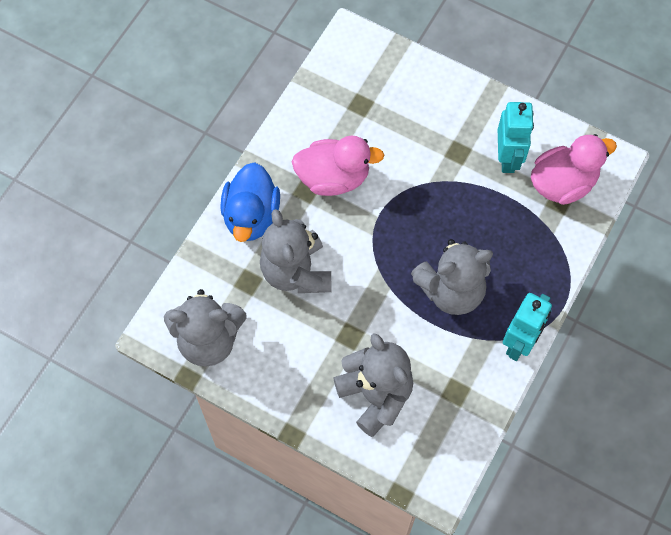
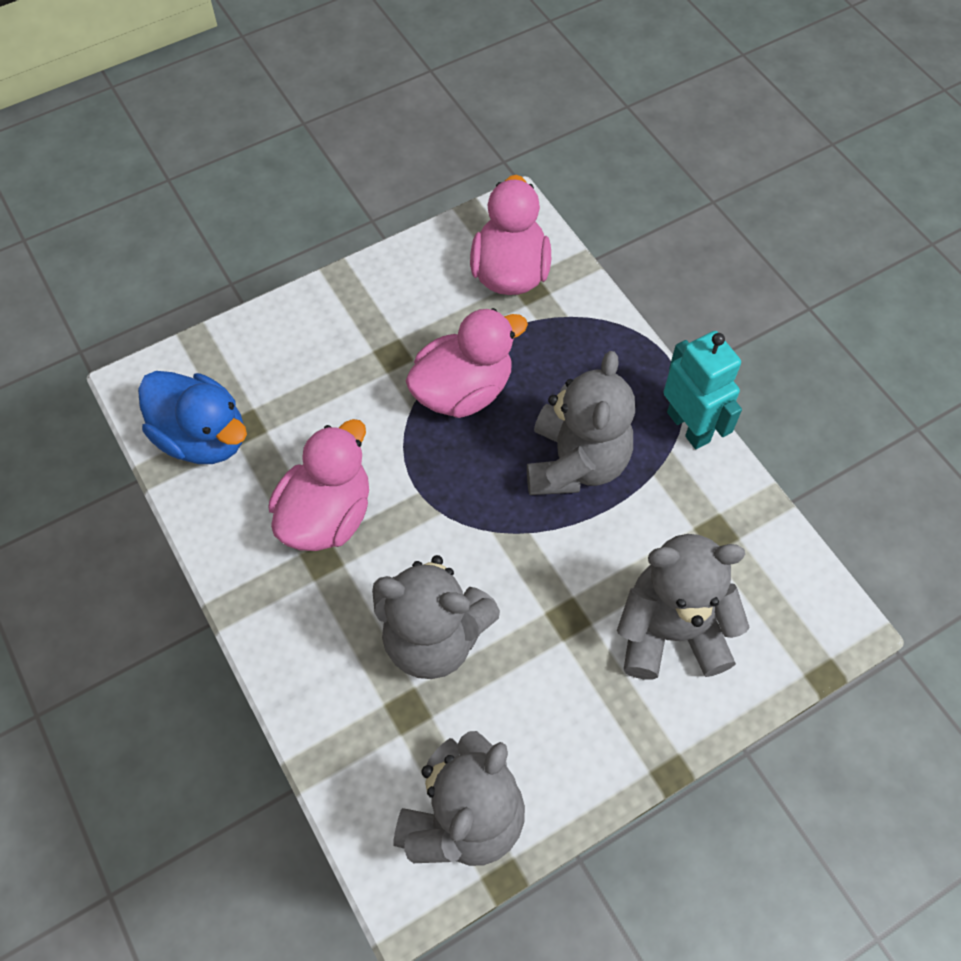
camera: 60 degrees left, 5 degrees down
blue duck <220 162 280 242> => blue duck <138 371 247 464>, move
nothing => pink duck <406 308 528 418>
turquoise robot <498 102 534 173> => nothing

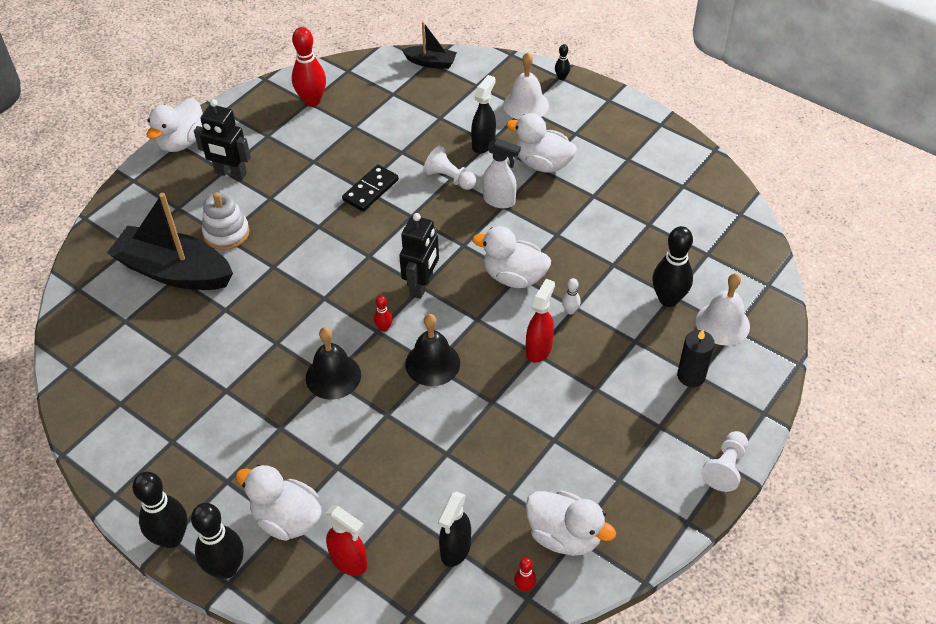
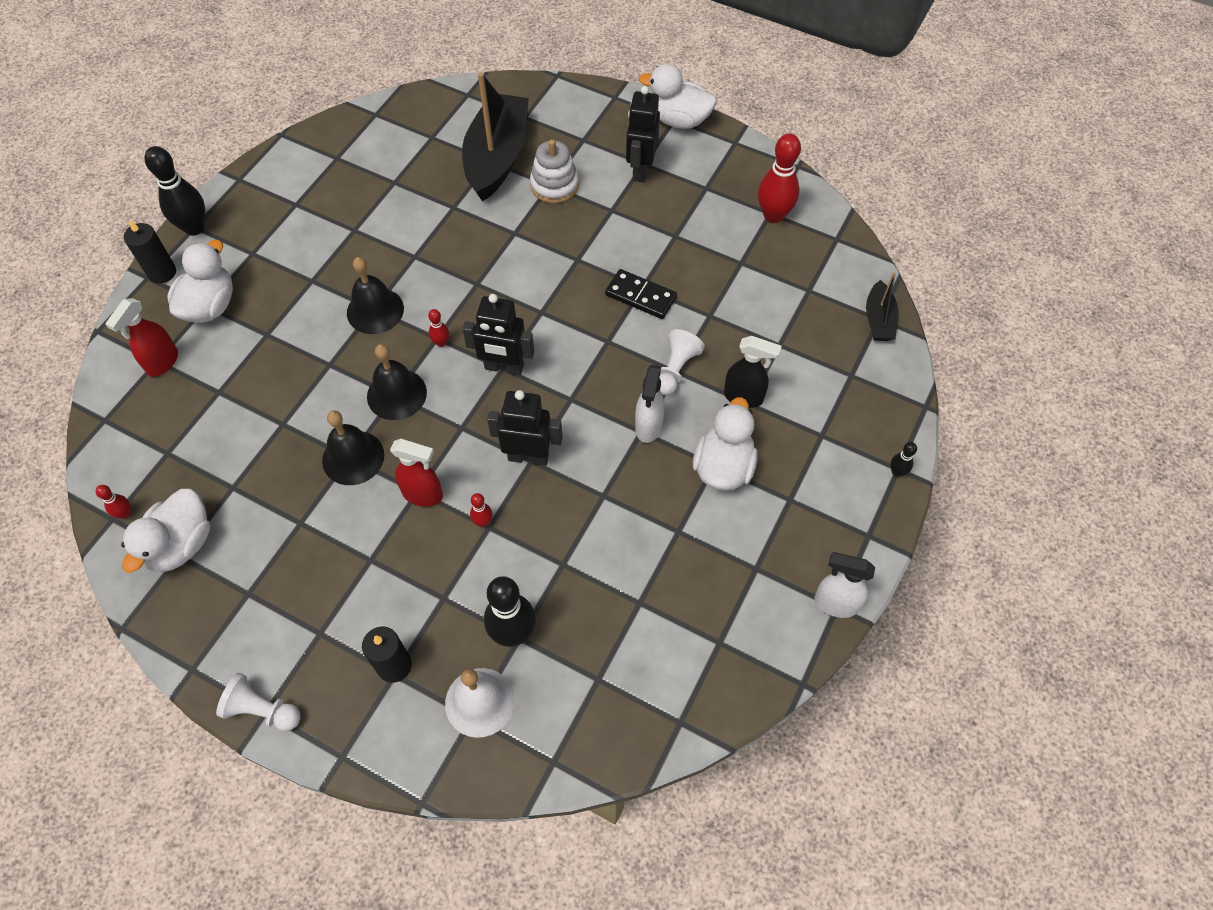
camera: 80 degrees right, 10 degrees up
black bowling pin <191 503 244 579> => black candle <124 220 176 284>
nothing => black bell <322 410 384 485>
white bowling pin <562 278 581 315> => red bowling pin <470 493 493 527>
white duck <472 226 551 288> => black robot <487 390 563 466>
nothing => white spray bottle <814 552 875 618>
black spray bottle <438 491 471 567> => nothing
white bell <503 53 549 120> => nothing

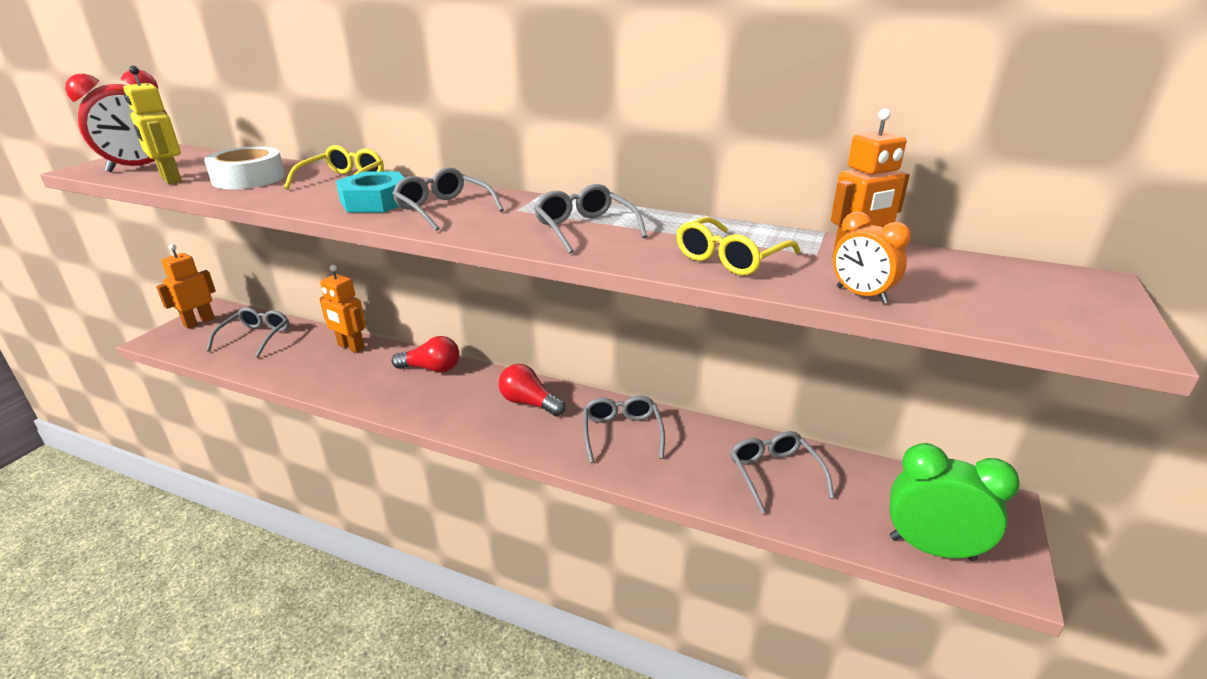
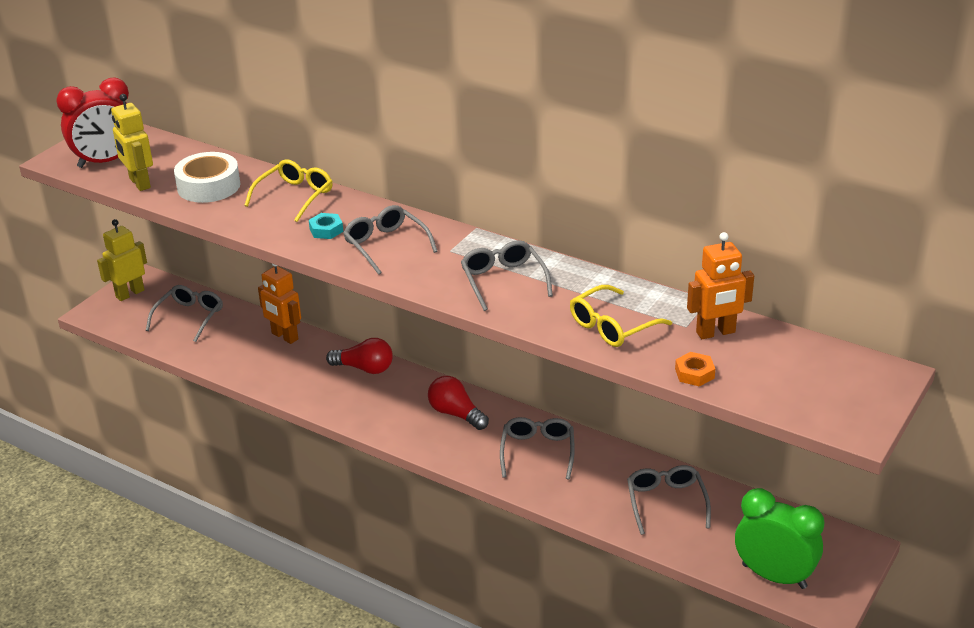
camera: 10 degrees right, 5 degrees up
orange robot <156 244 216 329> => yellow robot <97 219 147 301>
turquoise nut <336 171 404 213> => turquoise nut <309 213 343 239>, x0.55
orange clock <833 211 911 304> => orange nut <675 352 715 387>

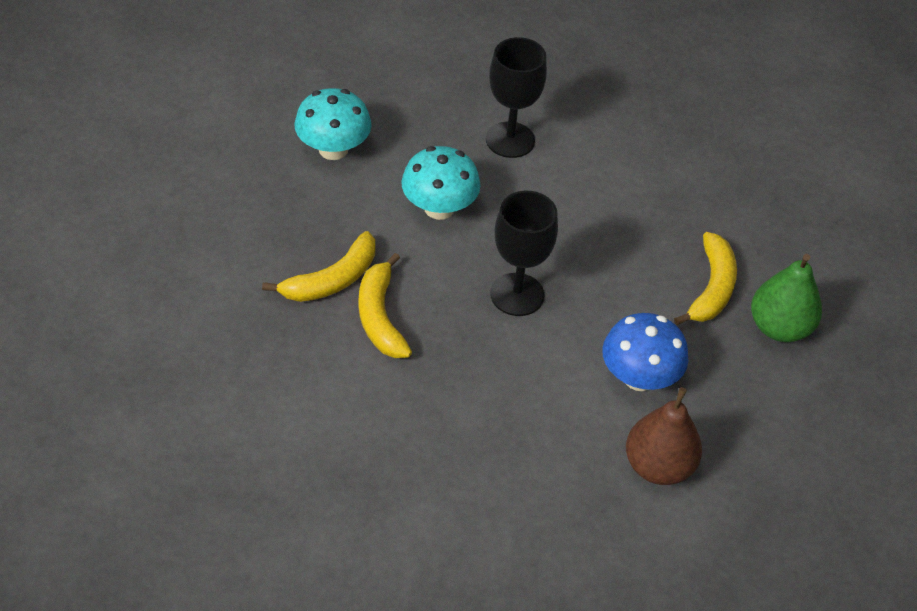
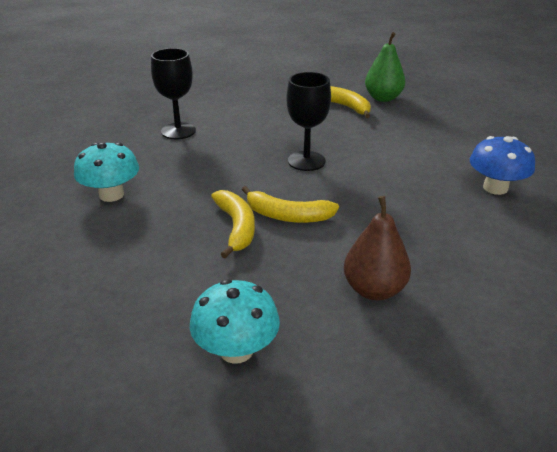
camera: 60 degrees left, 15 degrees down
turquoise mushroom <401 146 481 220> => turquoise mushroom <190 279 280 364>, move
brown pear <626 387 702 485> => brown pear <344 196 411 300>, move
blue mushroom <602 313 689 391> => blue mushroom <470 136 535 195>, move

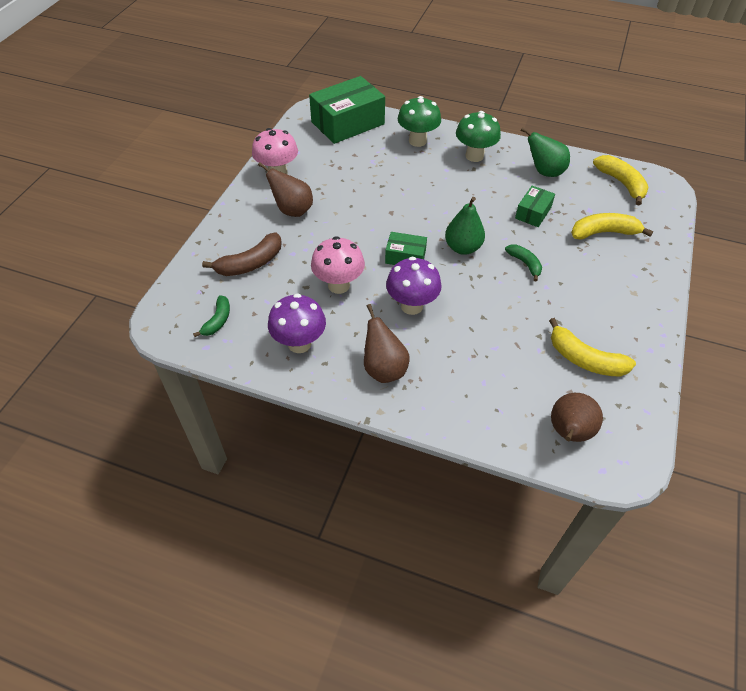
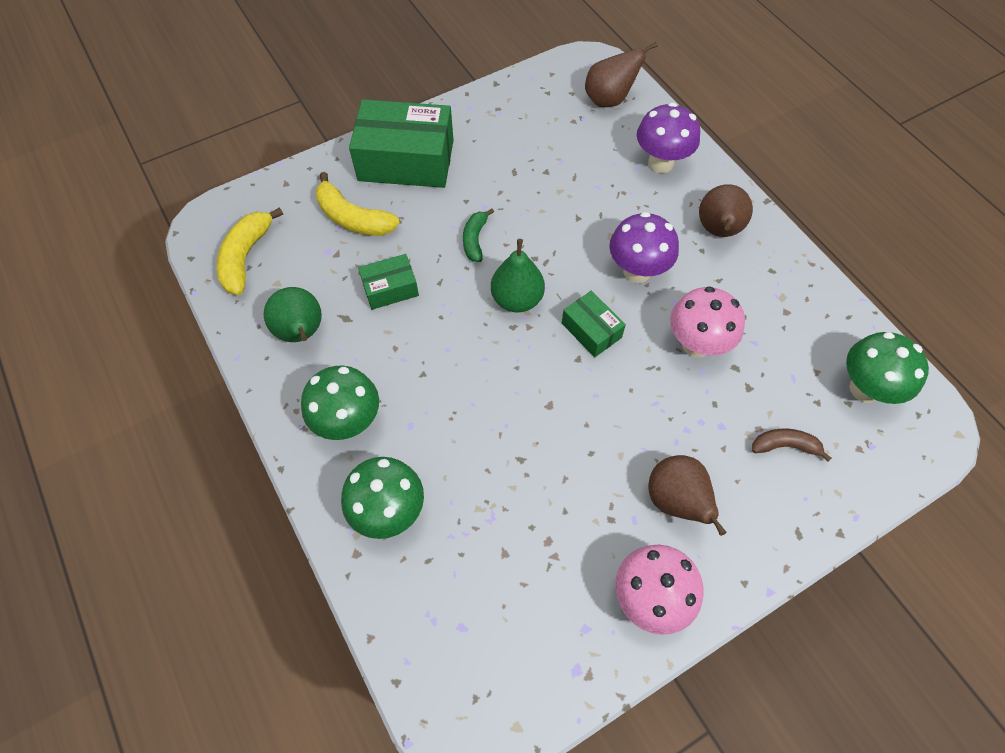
camera: 140 degrees left, 10 degrees up
green box <309 76 385 144> => green box <349 99 454 188>, move
purple mushroom <268 293 326 353> => purple mushroom <637 103 700 173>, move
brown banana <202 232 282 276> => brown banana <752 428 831 461>, x0.62
green banana <193 295 230 337> => green mushroom <846 332 929 404>
yellow banana <549 318 636 377> => nothing

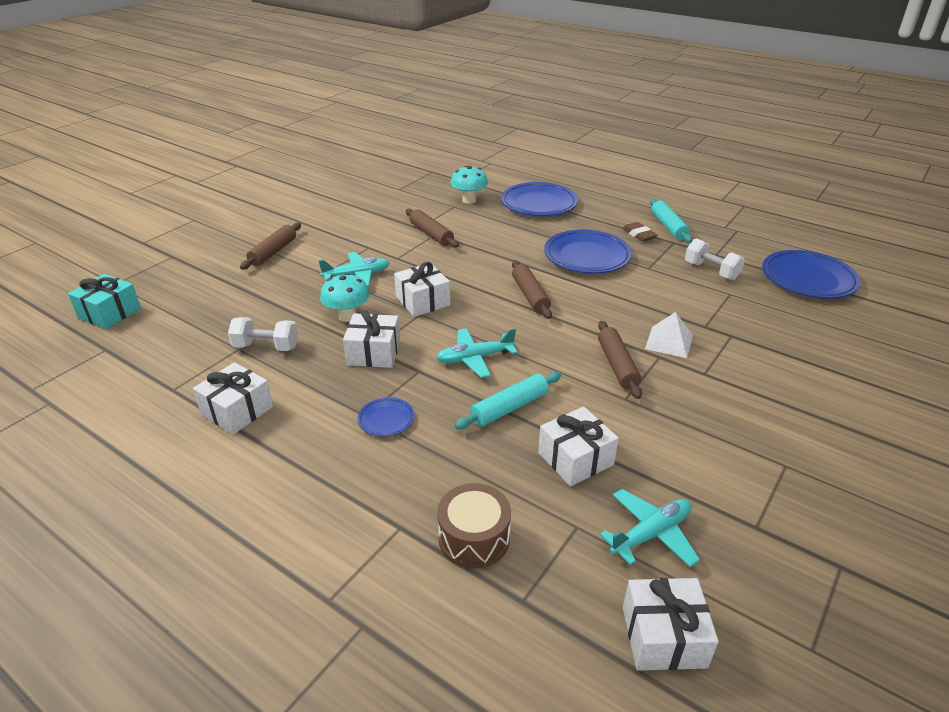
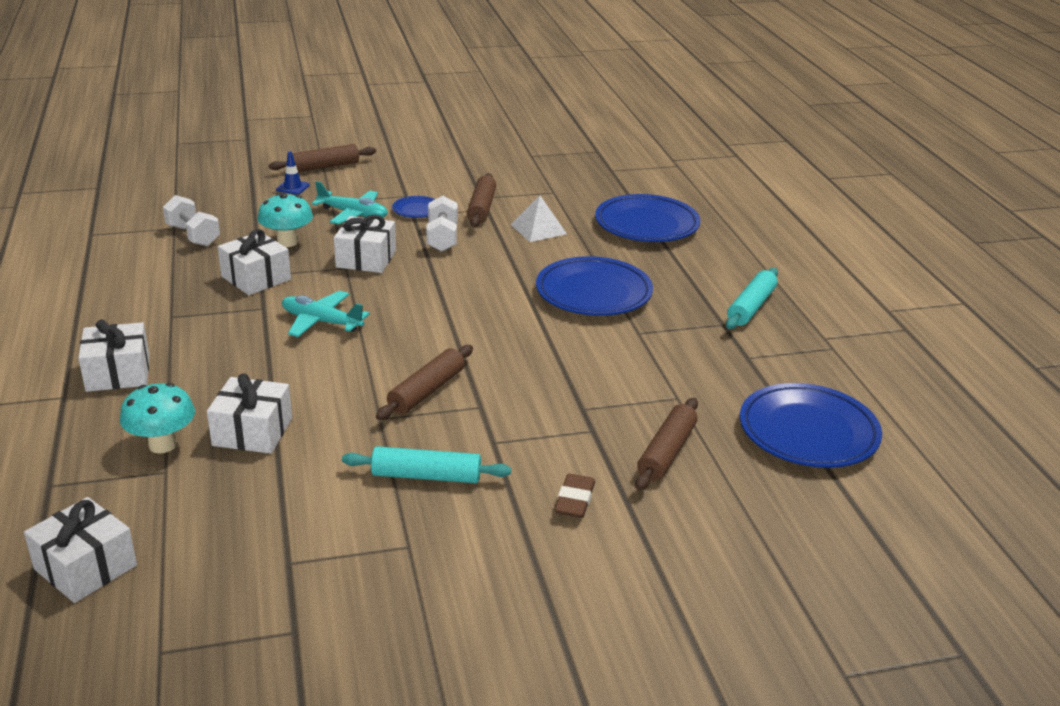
camera: 40 degrees right, 5 degrees down
white gift <193 362 273 435> => white gift <78 320 150 392>, move
turquoise mushroom <451 166 488 204> => turquoise mushroom <120 383 195 454>, move
nothing => blue traffic cone <276 151 310 195>
turquoise rolling pin <455 372 561 429> => turquoise rolling pin <342 446 511 483>, move
blue plate <358 397 414 437> => blue plate <392 196 435 218>, move
white dumbbell <685 238 745 280> => white dumbbell <426 196 458 252>, move
white pyramid <645 312 693 358> => white pyramid <511 196 567 242>, move
brown eraser <623 222 657 242> => brown eraser <554 474 595 518>, move
brown rolling pin <512 260 552 319> => brown rolling pin <635 398 698 490>, move
turquoise gift <68 274 141 329> => nothing
brown drum <437 483 511 568> => nothing
turquoise plane <600 489 700 567> => nothing

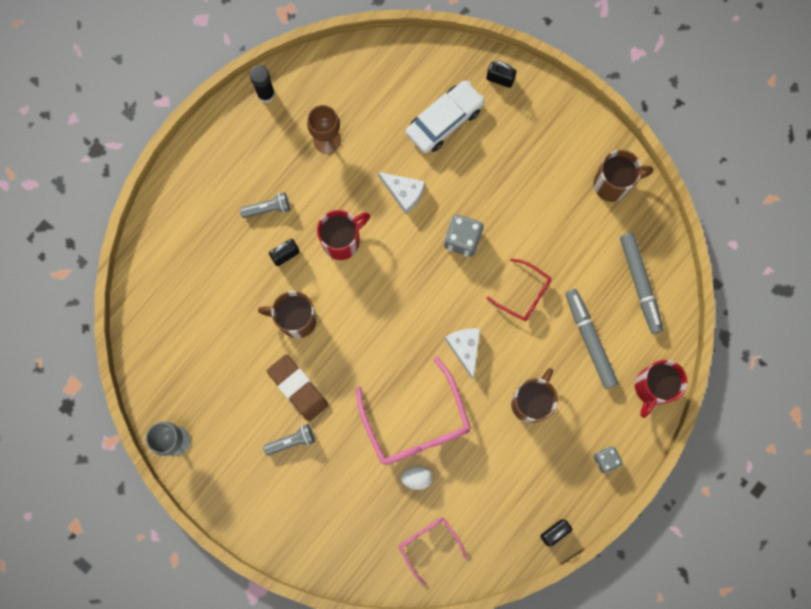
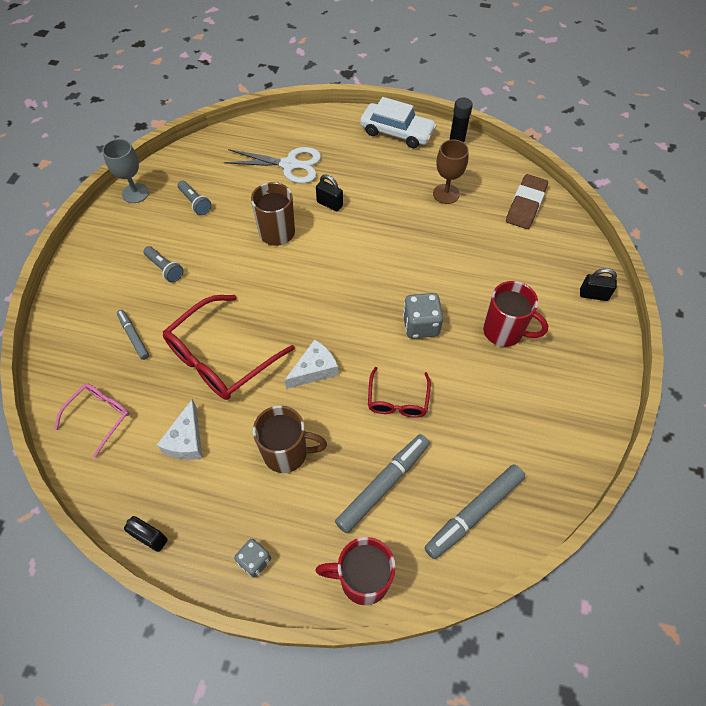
camera: 65 degrees right, 20 degrees down
nothing => grey marker <117 310 149 360>
white cheese <378 172 425 214> => white cheese <157 399 202 460>, move
pink glasses <356 356 471 465> => red glasses <163 295 295 400>
grey flashlight <240 192 290 218> => grey flashlight <177 181 212 215>, move
nothing => white scissors <224 147 321 184>
white car <406 81 485 153> => white car <360 97 437 148>, move
red mug <317 210 370 260> => red mug <483 281 548 347>, move
brown eraser <267 355 328 421> => brown eraser <506 174 548 229>, move
black padlock <486 61 516 88> => black padlock <580 268 617 301>, 75 degrees counterclockwise
white egg <401 466 432 490> => nothing
brown mug <593 150 653 202> => nothing

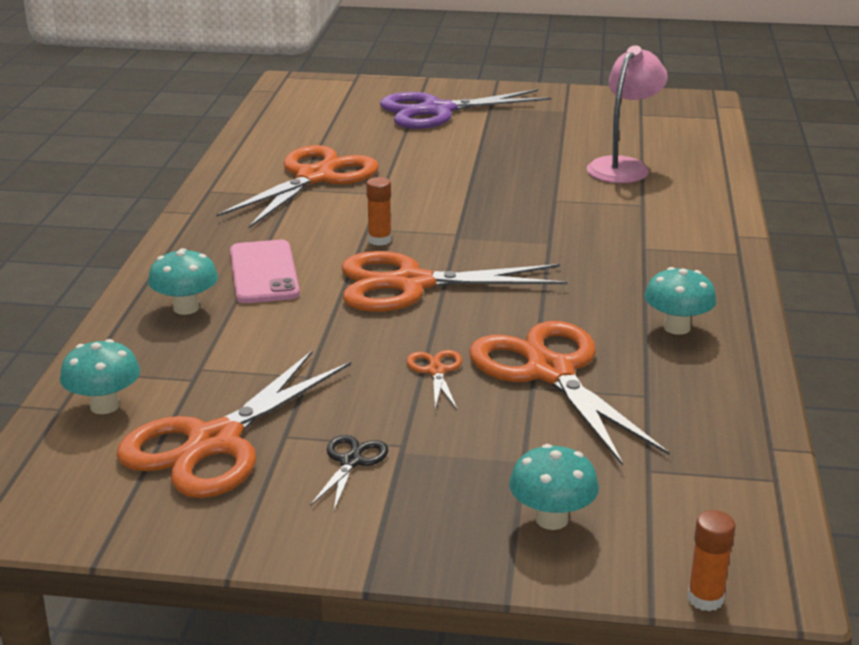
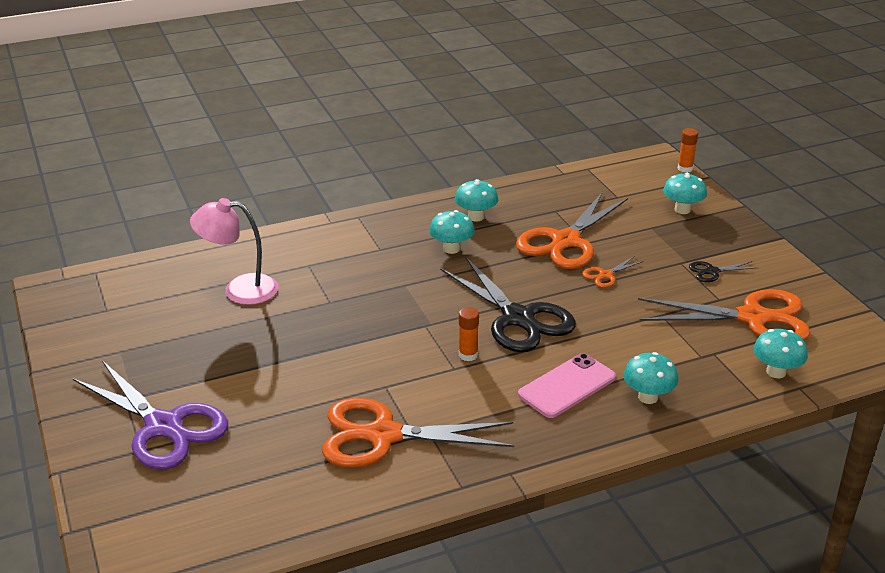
camera: 120 degrees left, 5 degrees up
nothing => turquoise mushroom <429 210 475 254>
orange scissors <342 251 568 312> => black scissors <440 257 576 352>

